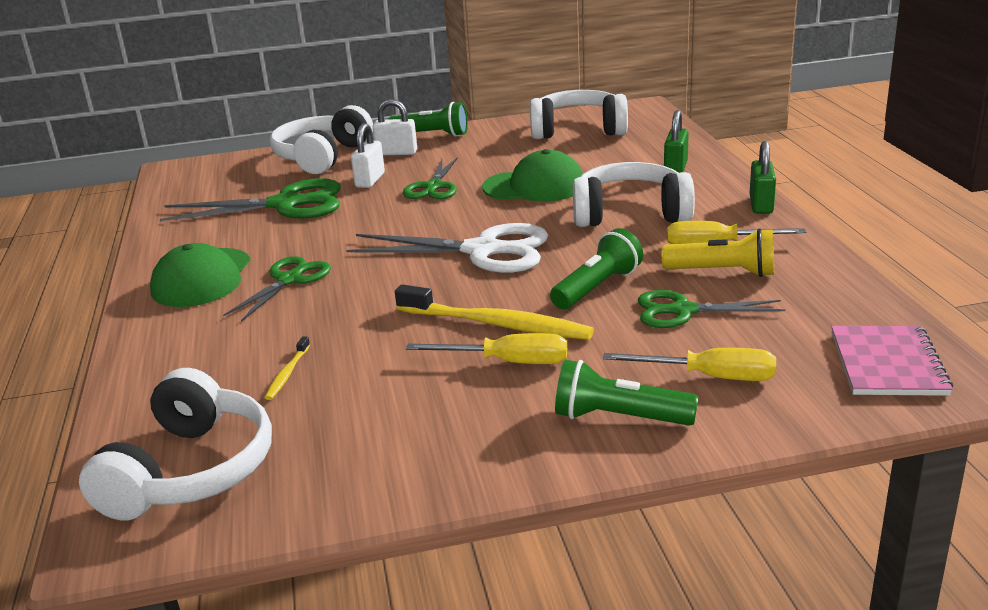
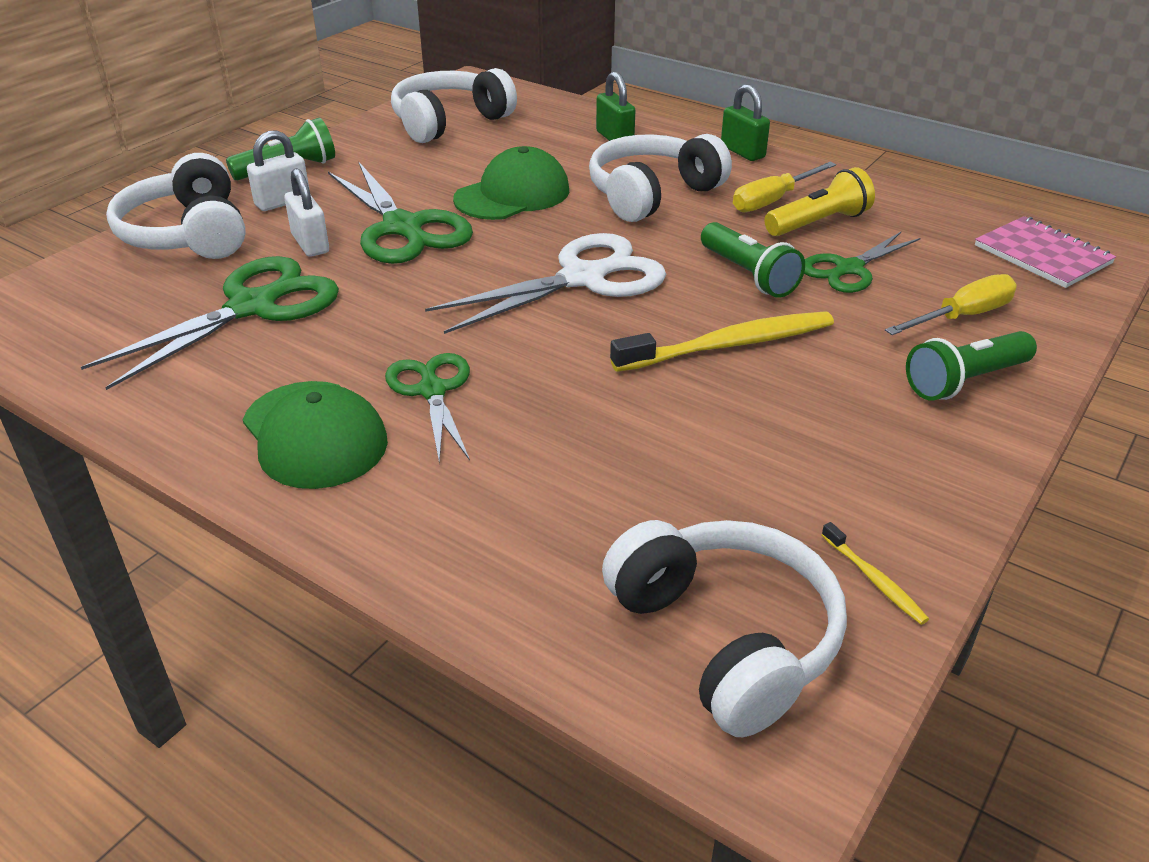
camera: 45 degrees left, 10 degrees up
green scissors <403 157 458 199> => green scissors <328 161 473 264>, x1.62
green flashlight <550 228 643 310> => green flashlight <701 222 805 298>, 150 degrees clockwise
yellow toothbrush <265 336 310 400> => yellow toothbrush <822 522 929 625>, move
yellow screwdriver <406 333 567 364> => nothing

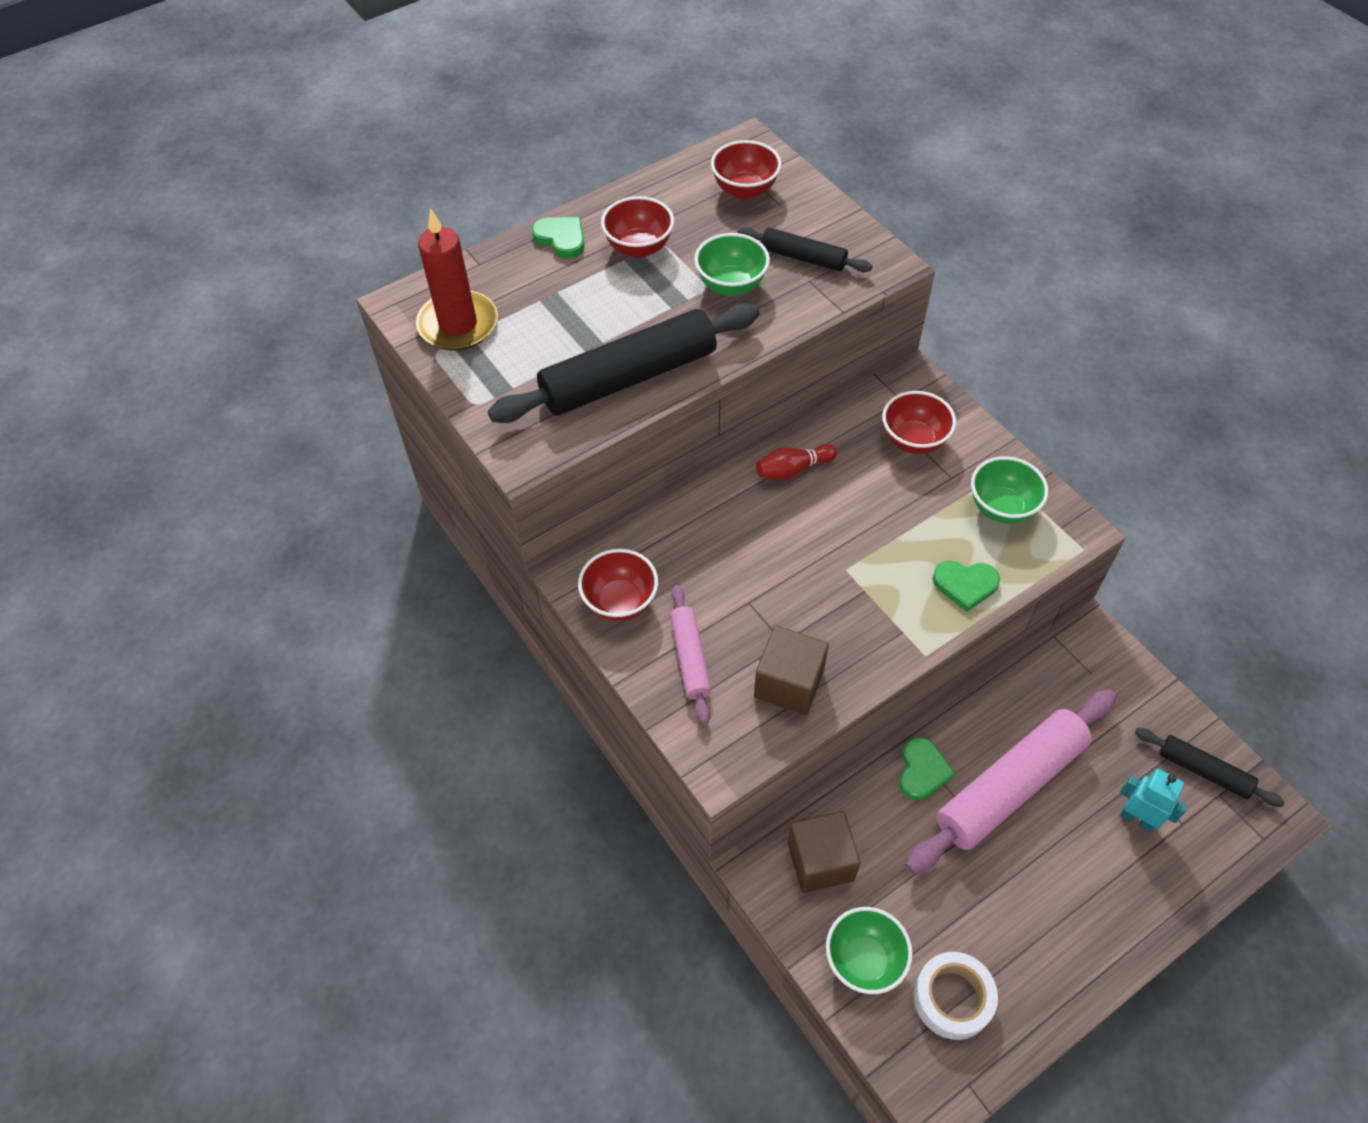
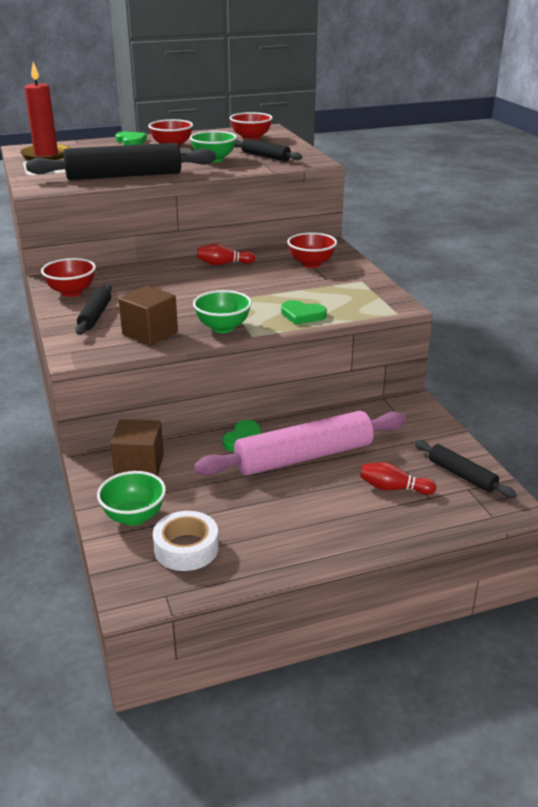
camera: 15 degrees right, 25 degrees down
pink rolling pin <670 585 711 724> => black rolling pin <75 284 112 335>
green bowl <971 456 1048 524> => green bowl <193 290 252 333>, move
turquoise robot <1120 769 1188 832> => red bowling pin <360 462 436 495>

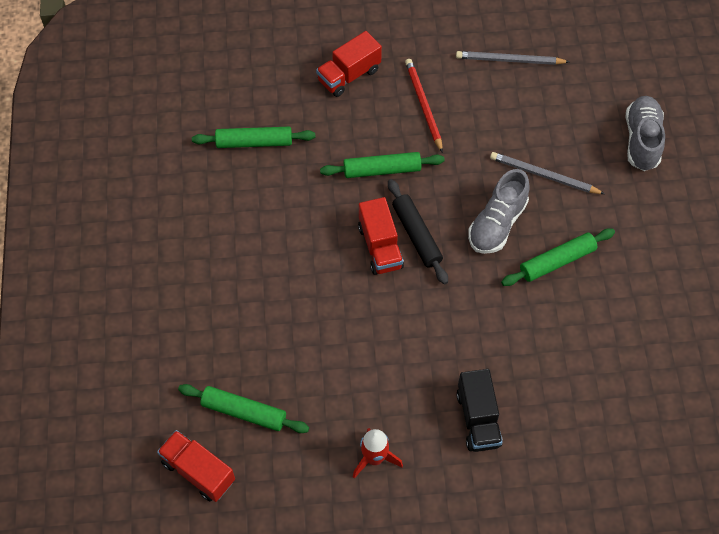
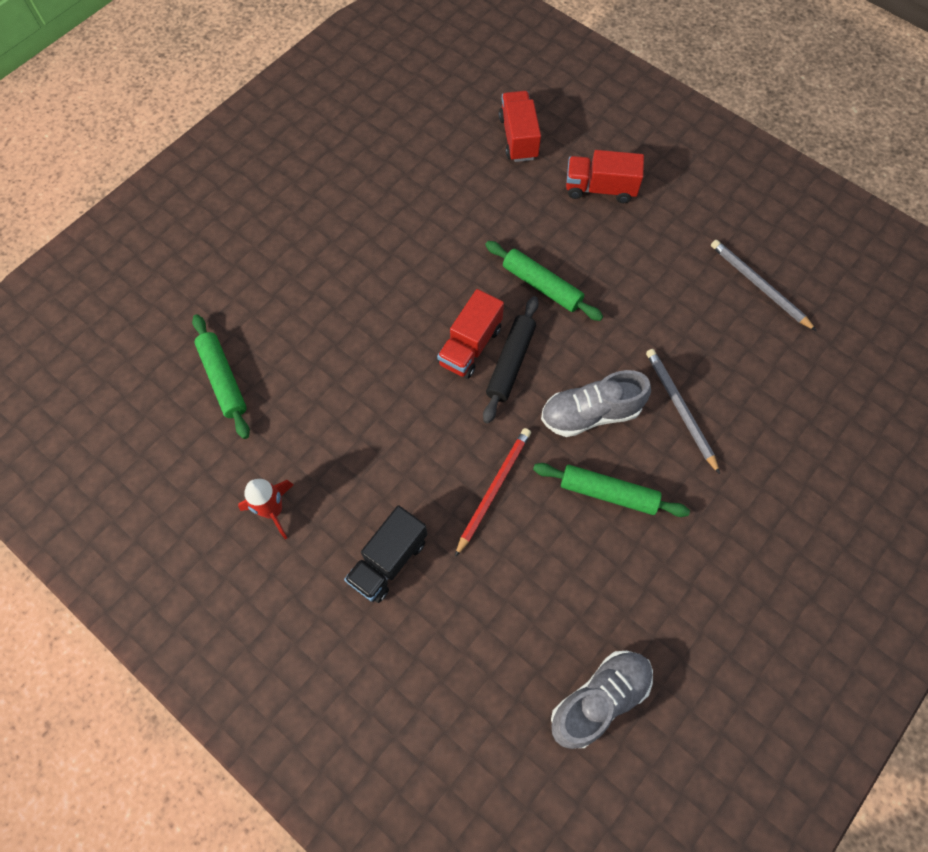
camera: 45 degrees right, 5 degrees up
red pencil <405 59 443 153> => red pencil <455 428 531 557>, move
red truck <157 430 235 502> => red truck <499 91 541 162>, move
grey shoe <625 96 665 171> => grey shoe <551 651 653 749>, move
green rolling pin <192 127 315 148> => nothing

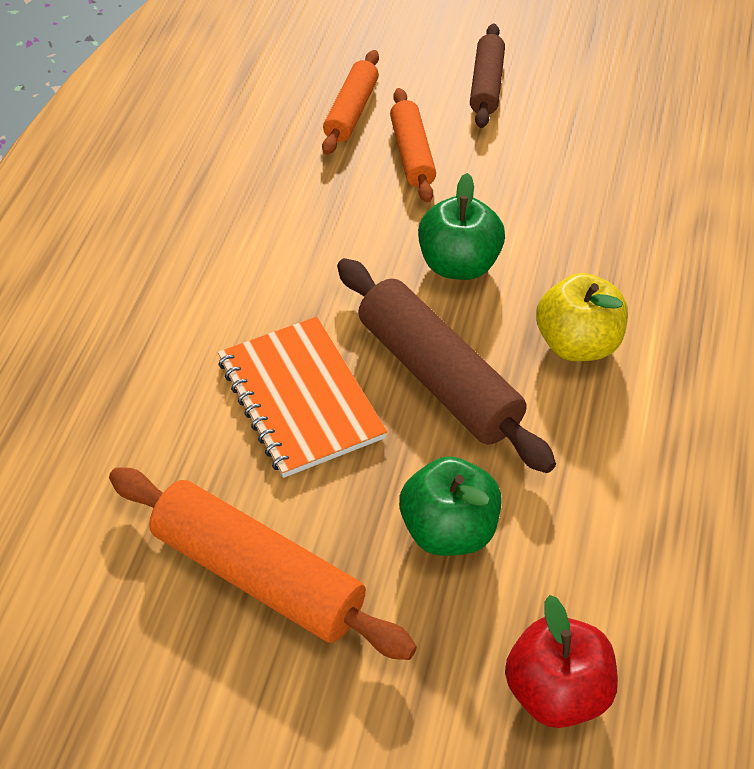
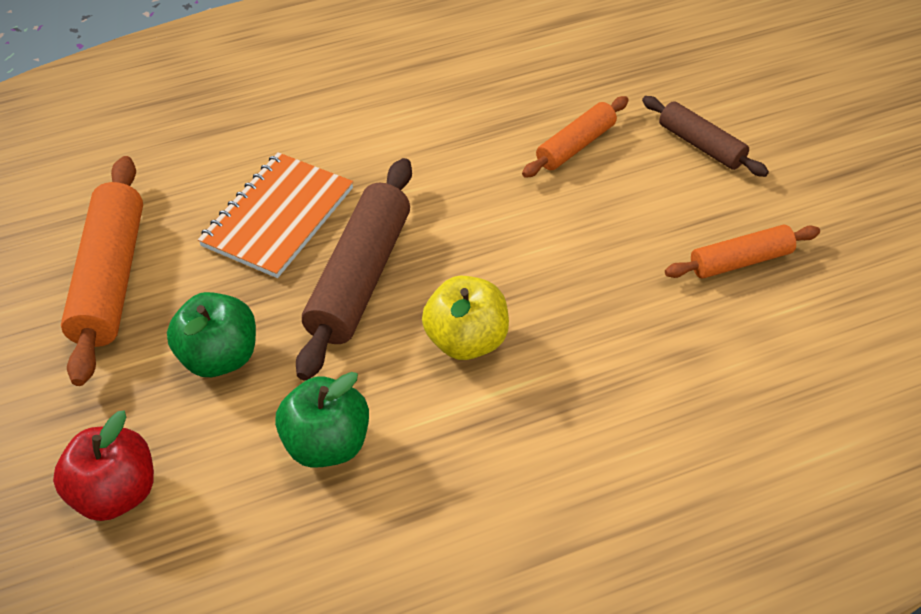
camera: 55 degrees right, 0 degrees up
green apple <418 173 505 280> => green apple <275 372 369 468>, move
brown rolling pin <470 24 505 128> => brown rolling pin <642 96 769 177>, 75 degrees clockwise
orange rolling pin <322 50 379 155> => orange rolling pin <665 225 820 279>, move

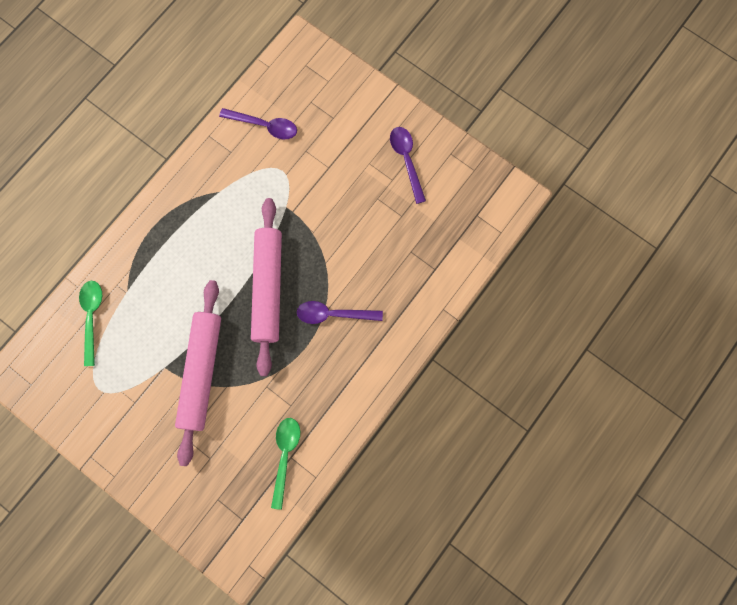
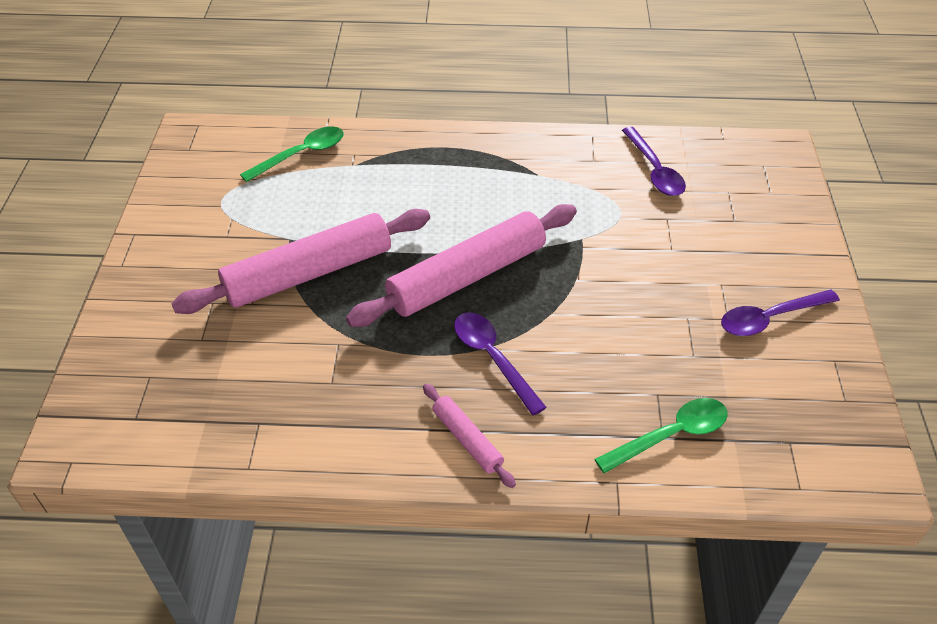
camera: 55 degrees right, 30 degrees down
nothing => pink rolling pin <423 384 516 488>
green spoon <271 418 300 510> => green spoon <595 398 728 473>, move
purple spoon <390 127 426 204> => purple spoon <721 290 840 336>, 150 degrees counterclockwise

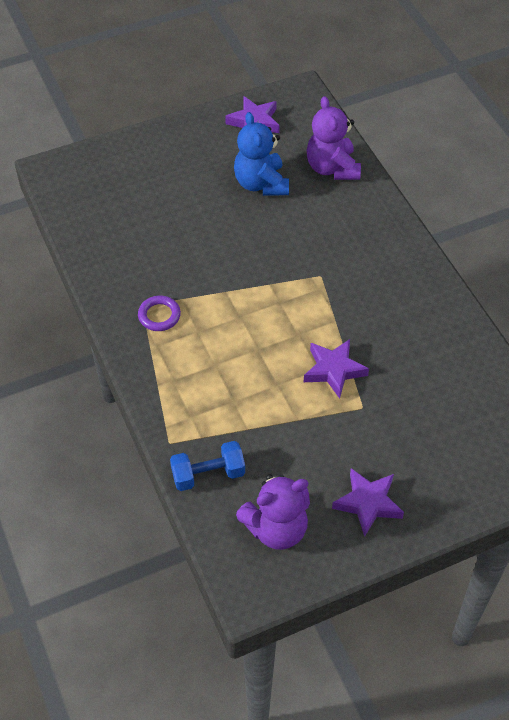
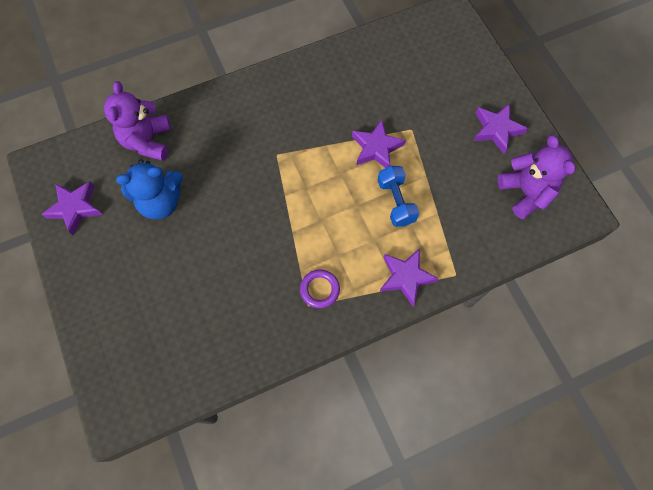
camera: 90 degrees left, 15 degrees up
purple teddy bear <307 96 361 180> => purple teddy bear <104 81 171 161>, 105 degrees clockwise
blue dumbbell <170 441 245 491> => blue dumbbell <378 166 419 227>, move
nothing => purple star <380 248 439 306>

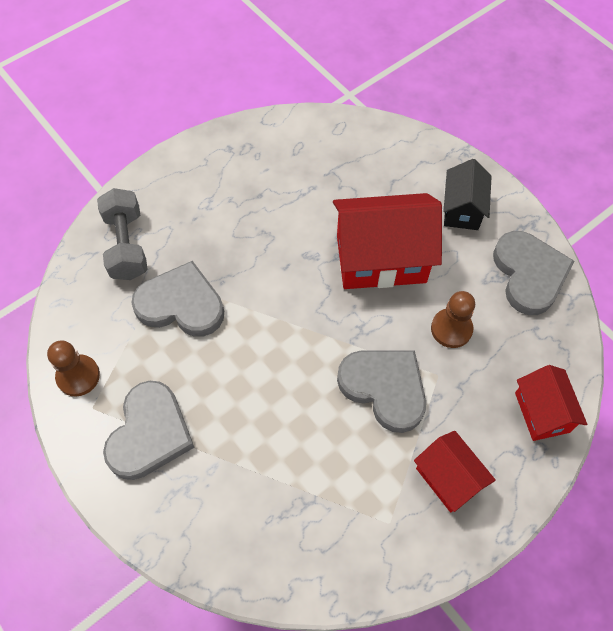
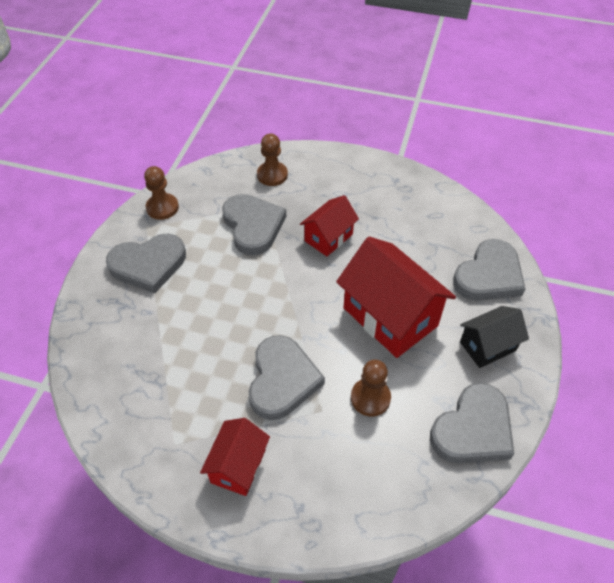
camera: 55 degrees right, 10 degrees down
grey dumbbell <97 188 148 280> => brown pawn <257 133 288 186>
red house <515 365 587 441> => red house <300 195 359 256>, move
nothing => grey heart <453 239 525 301>

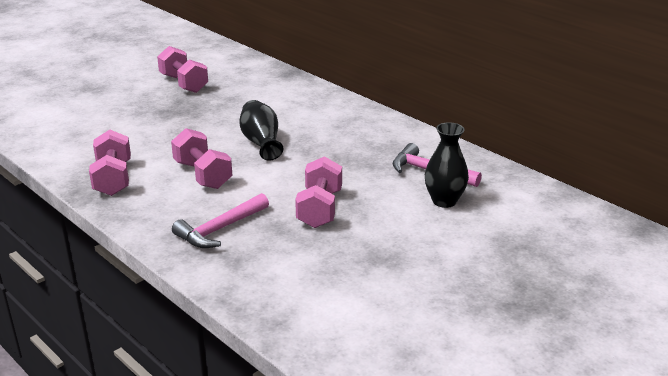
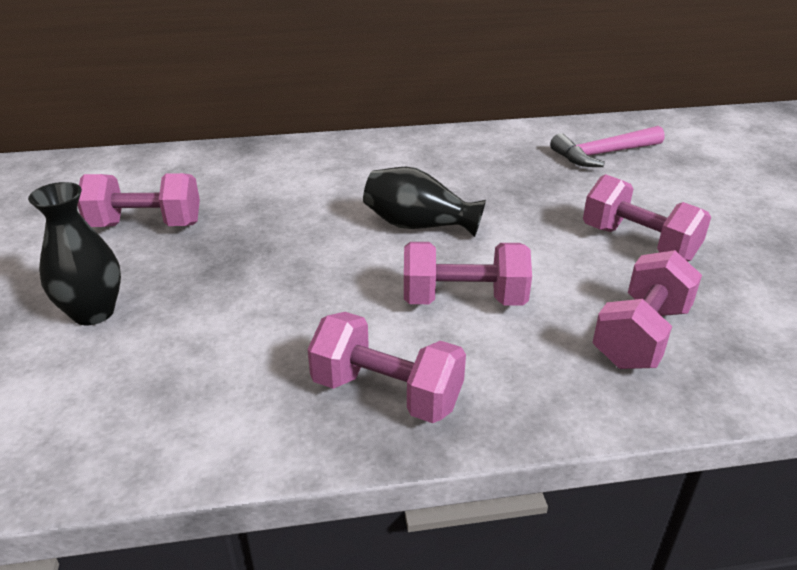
camera: 55 degrees left, 5 degrees up
black vase <425 122 469 208> => black vase <28 182 121 325>, move
pink hammer <172 193 269 248> => pink dumbbell <593 250 702 369>

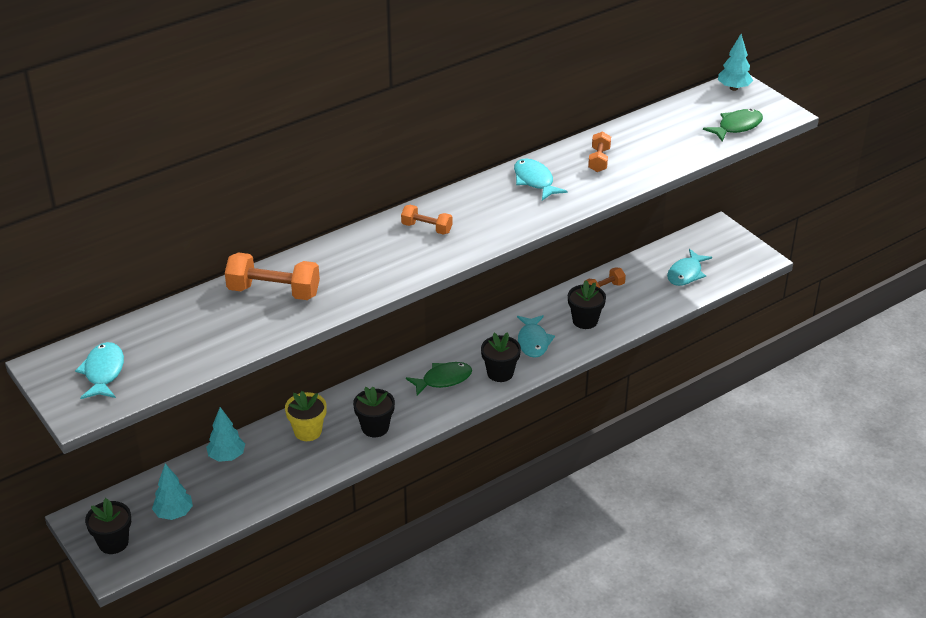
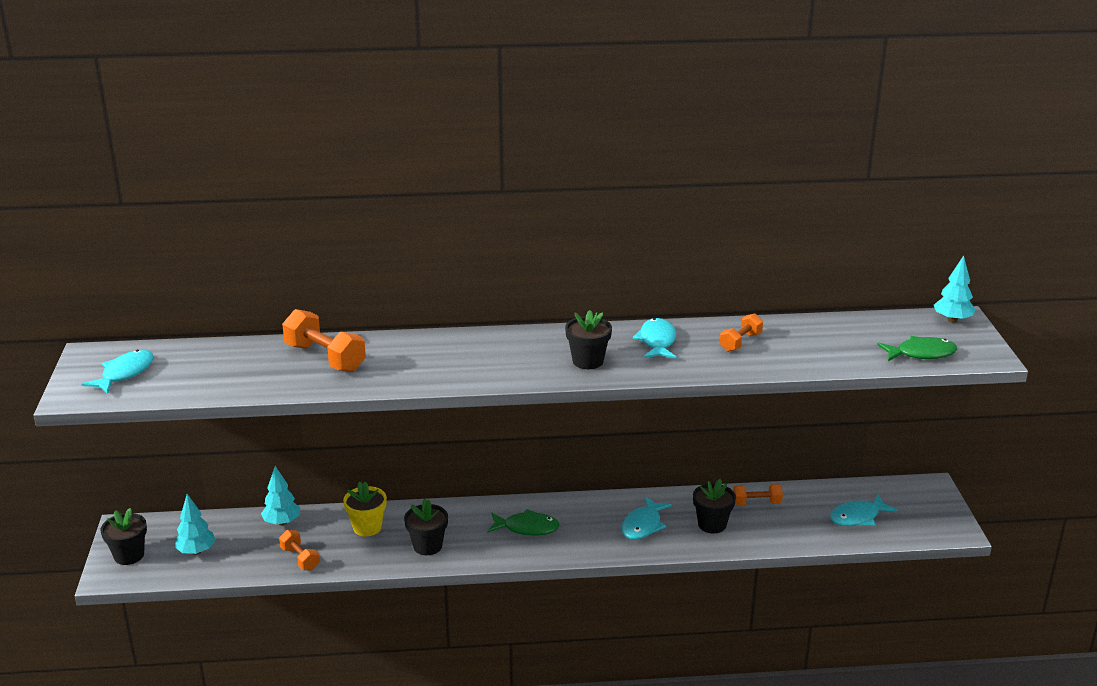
camera: 30 degrees right, 10 degrees down
orange dumbbell <401 205 452 235> => orange dumbbell <279 530 320 571>, move
black flower pot <481 332 521 382> => black flower pot <565 310 612 369>, move

